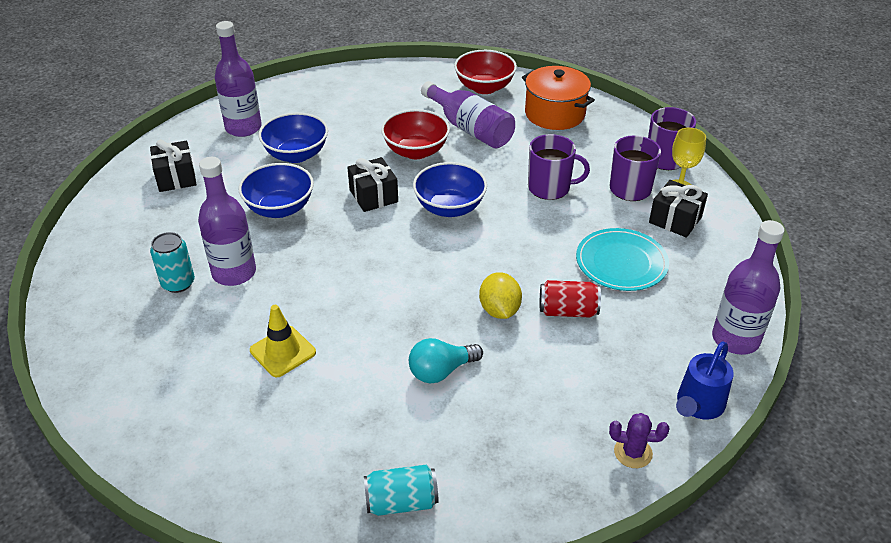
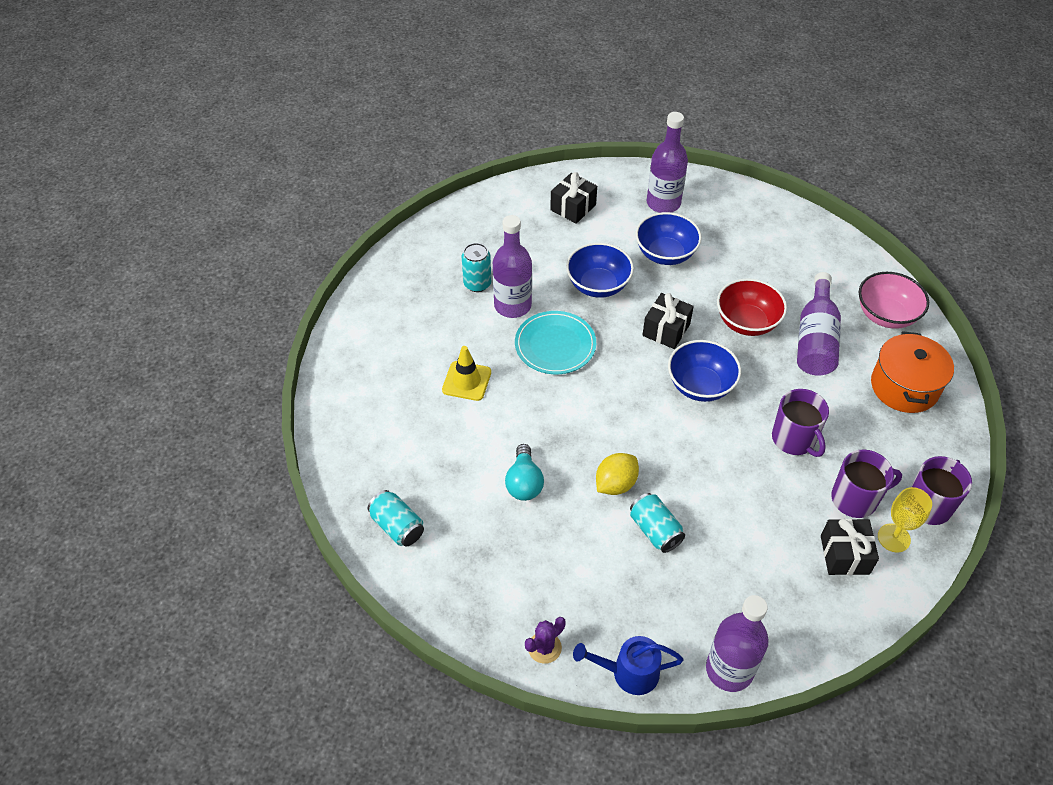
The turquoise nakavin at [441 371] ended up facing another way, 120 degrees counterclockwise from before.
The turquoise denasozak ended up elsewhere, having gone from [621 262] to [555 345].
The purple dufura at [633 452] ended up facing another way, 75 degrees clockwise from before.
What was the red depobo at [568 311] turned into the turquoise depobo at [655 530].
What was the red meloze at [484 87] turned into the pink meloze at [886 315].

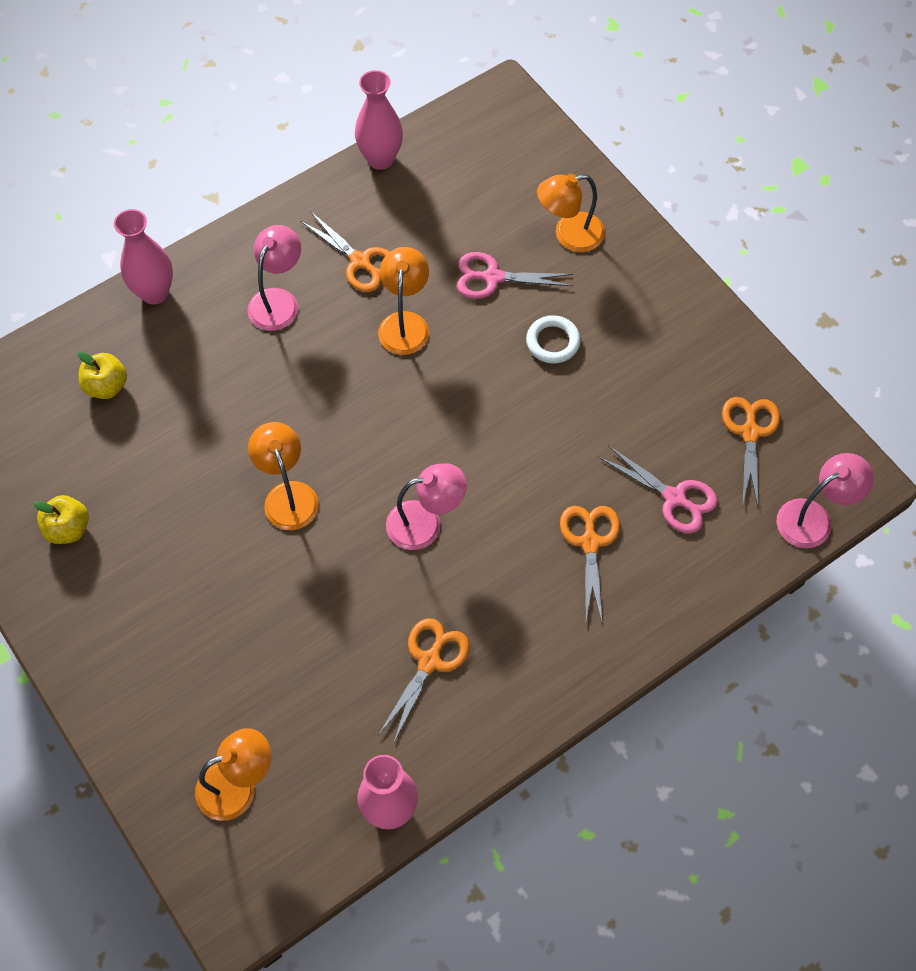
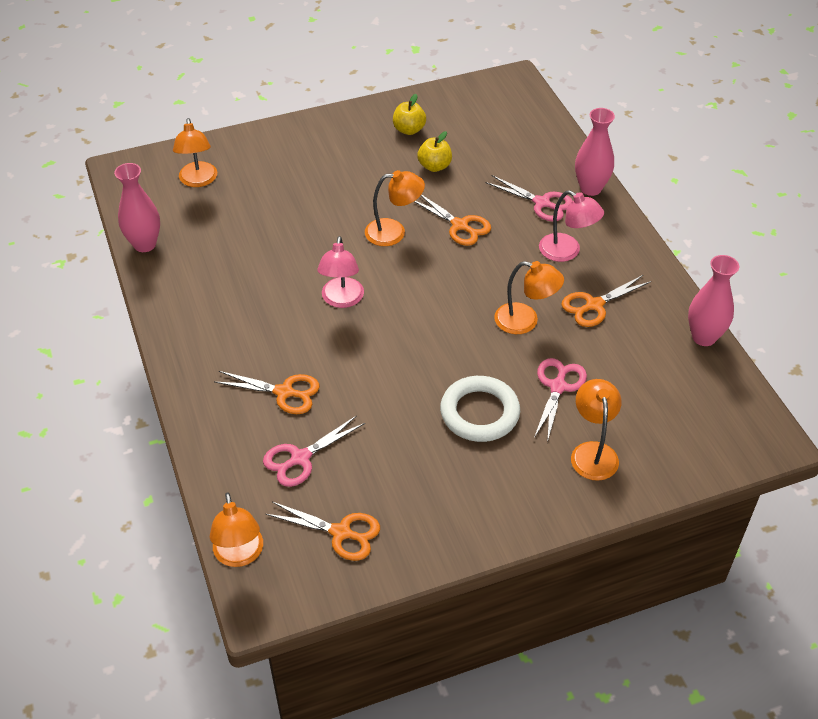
What was the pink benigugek at [813 518] turned into the orange benigugek at [239 555].
The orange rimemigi ended up elsewhere, having gone from [429 661] to [460 225].
The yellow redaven ended up elsewhere, having gone from [107 386] to [434 166].
The size of the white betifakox at [553 342] changed by a factor of 1.63.
The second view gained the pink rimemigi at [542 203].

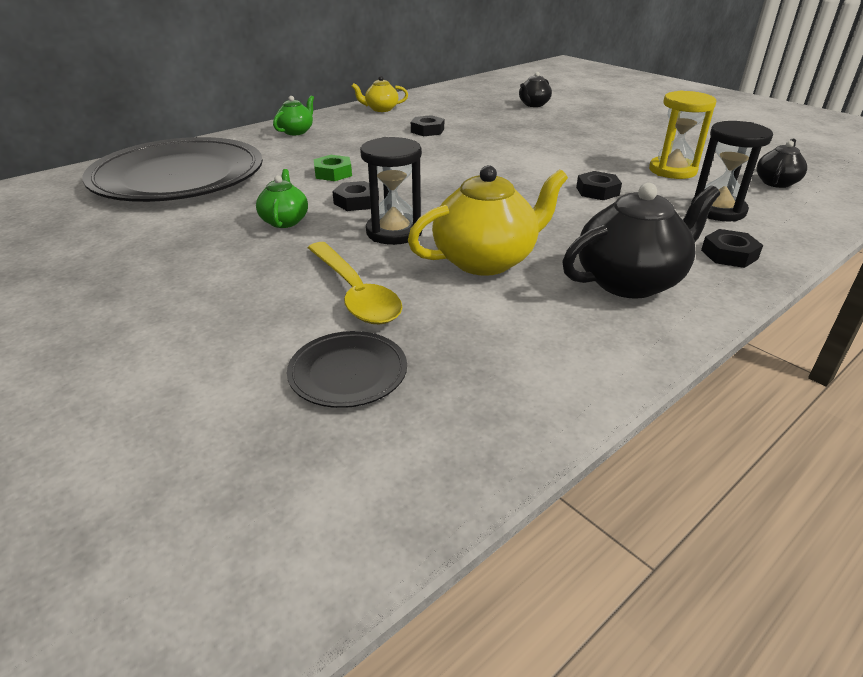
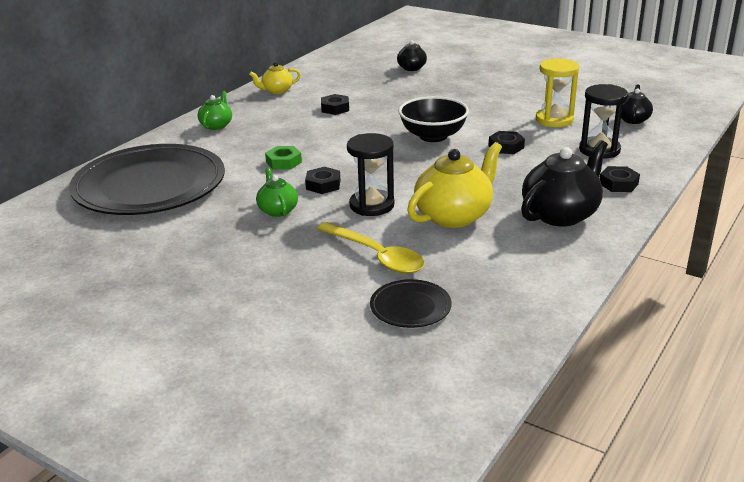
The second view gained the black meloze at [433 136].

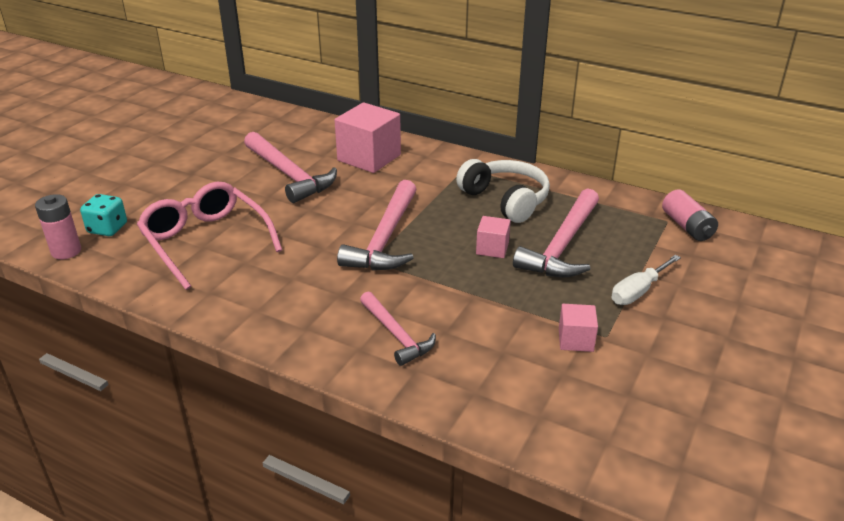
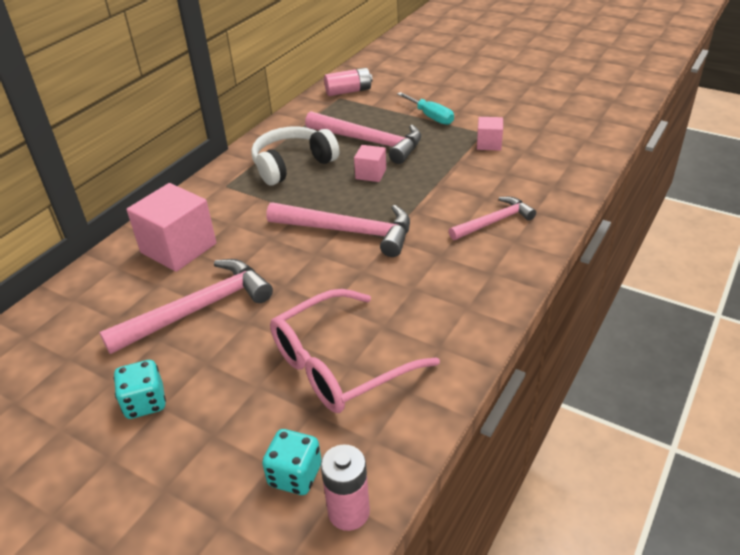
The second view gained the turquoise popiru at [145 403].
What was the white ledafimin at [638 291] turned into the turquoise ledafimin at [430 117].

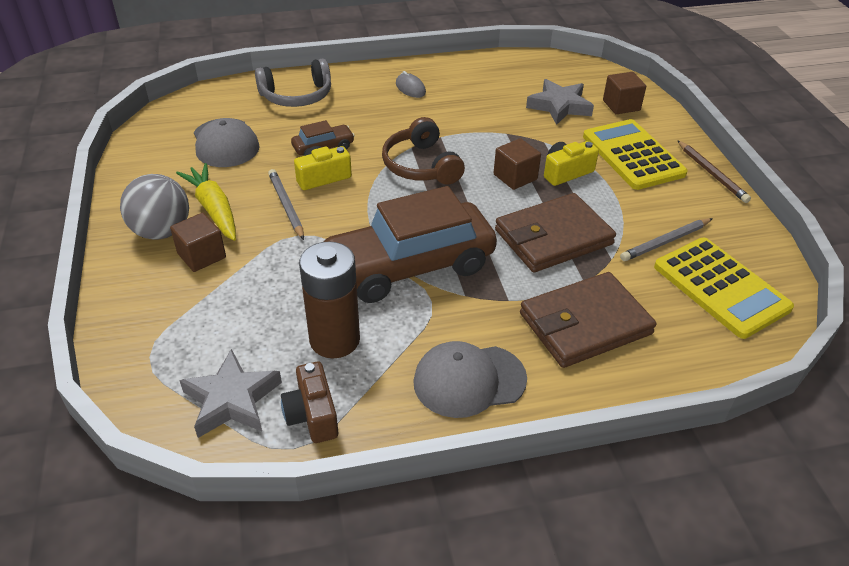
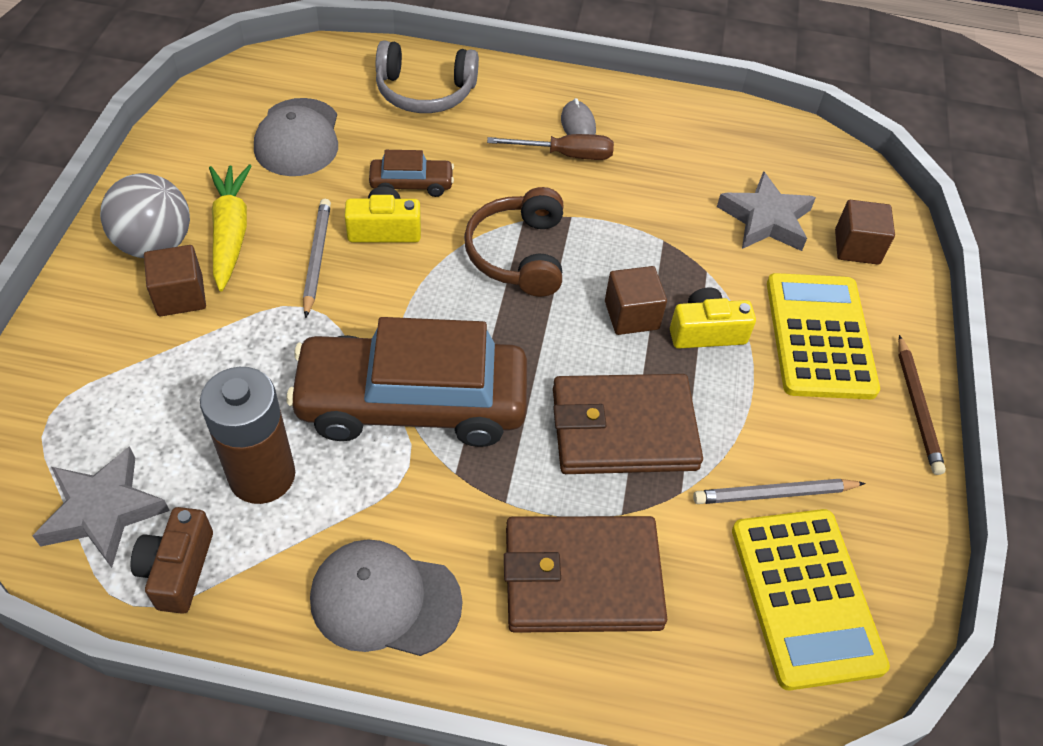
The second view gained the brown ledafimin at [565 155].

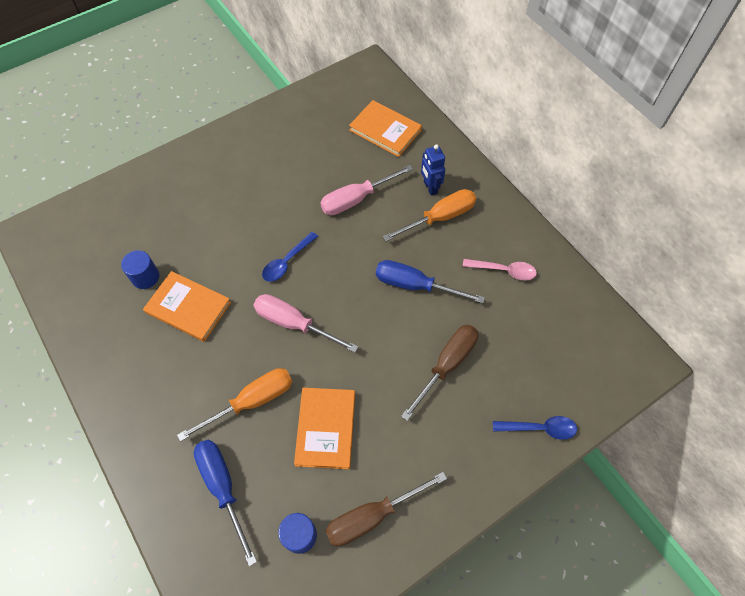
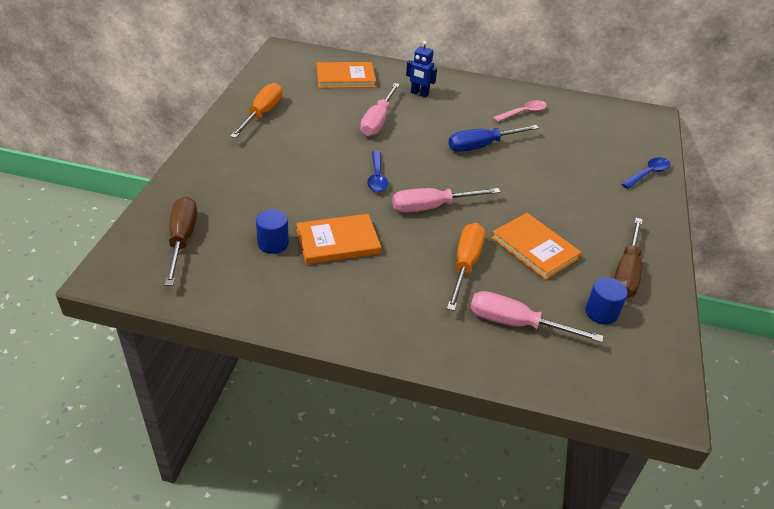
The brown ledafimin ended up elsewhere, having gone from [447 365] to [182 240].
The orange ledafimin ended up elsewhere, having gone from [440 217] to [262 114].
What was the blue ledafimin at [223 487] turned into the pink ledafimin at [516 324].

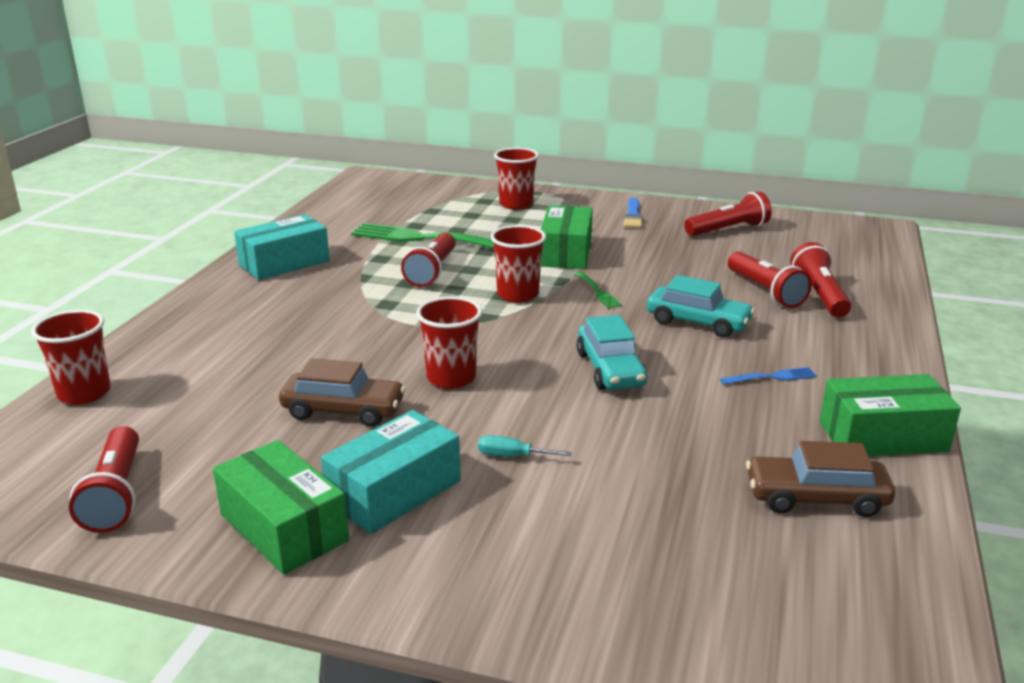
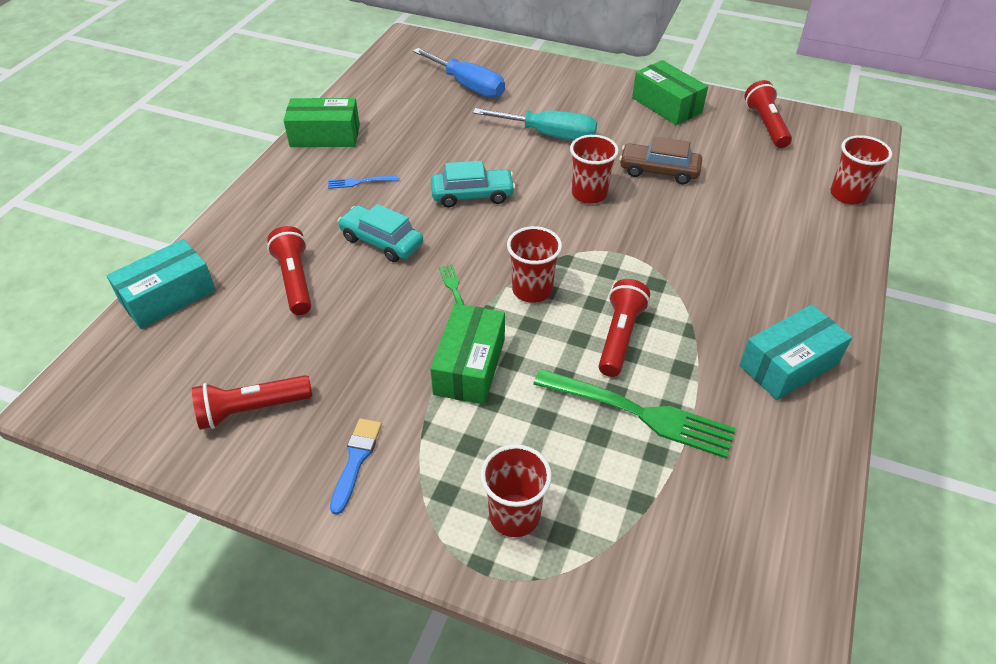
The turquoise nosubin ended up elsewhere, having gone from [394 492] to [168 296].
The second view gained the blue ledafimin at [468 86].
The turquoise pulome at [610 369] ended up facing another way, 90 degrees clockwise from before.
The size of the turquoise ledafimin at [512 456] changed by a factor of 2.30.
The second view lost the brown pulome at [816 498].
The second view lost the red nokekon at [819 295].

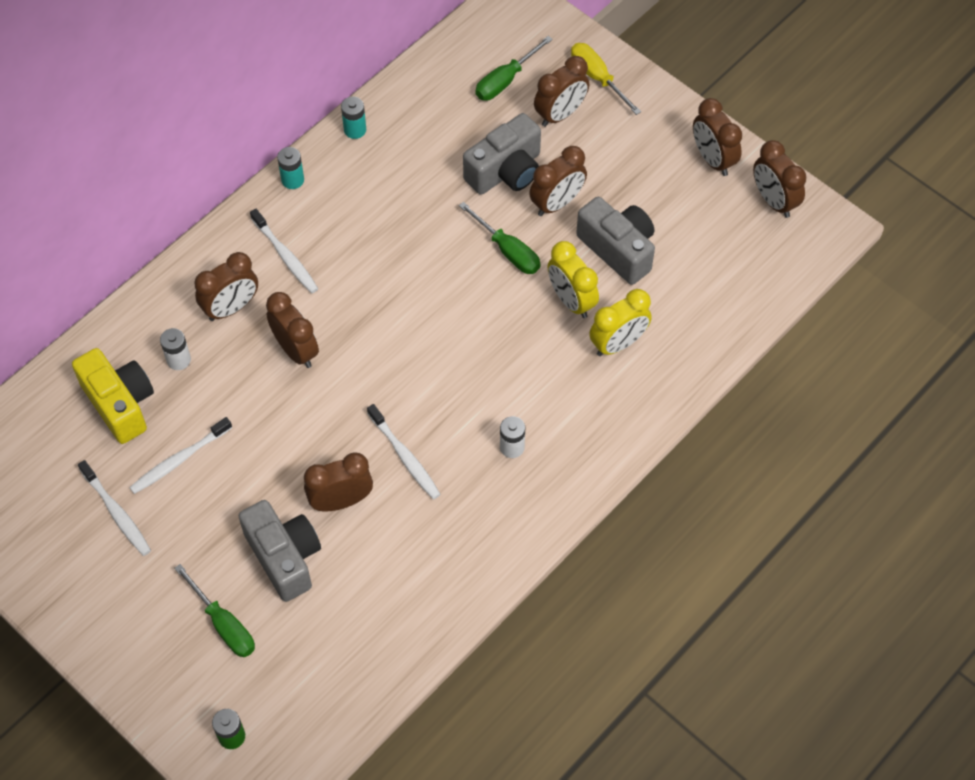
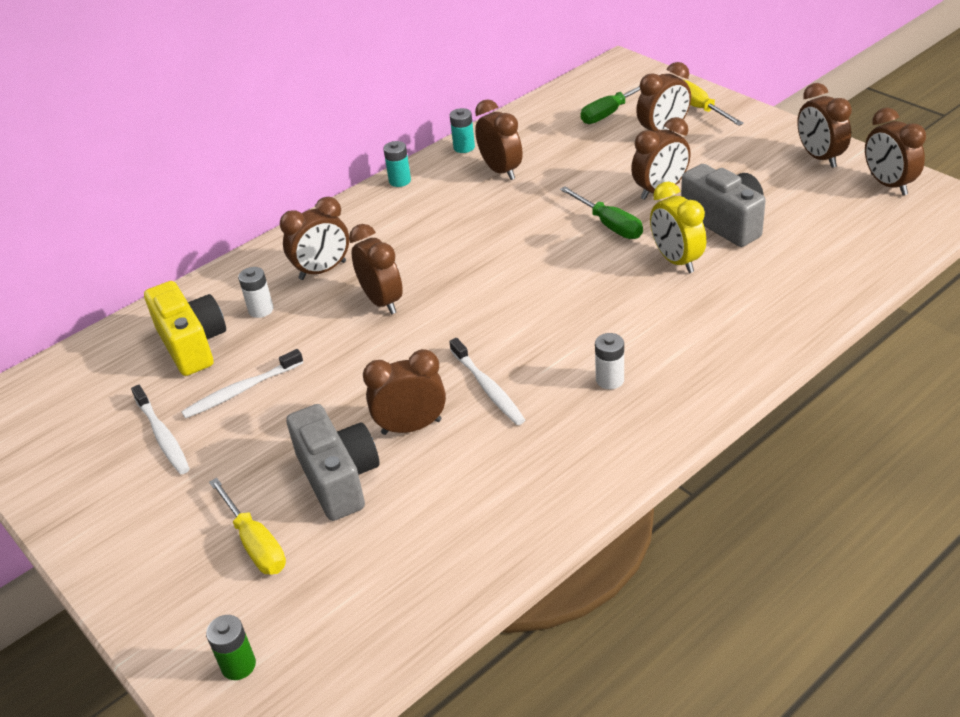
What was the green ledafimin at [224 624] turned into the yellow ledafimin at [255 543].
The second view gained the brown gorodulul at [501 171].
The second view lost the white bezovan at [285 256].
The second view lost the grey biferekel at [506 171].
The second view lost the yellow gorodulul at [618 344].

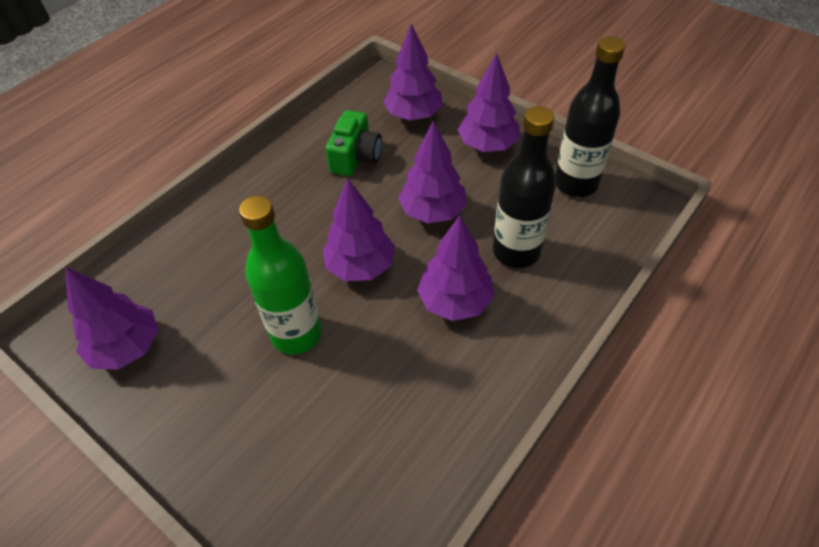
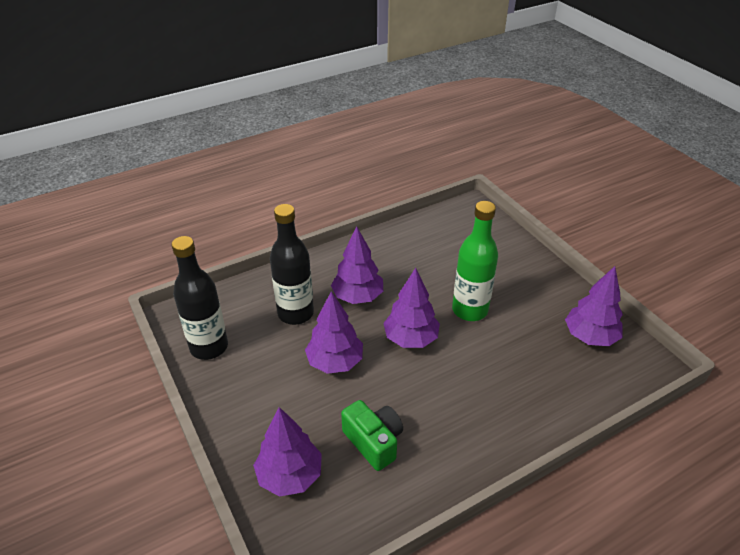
The green biferekel at [356 157] ended up facing another way, 105 degrees clockwise from before.
The second view lost the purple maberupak at [488 145].

